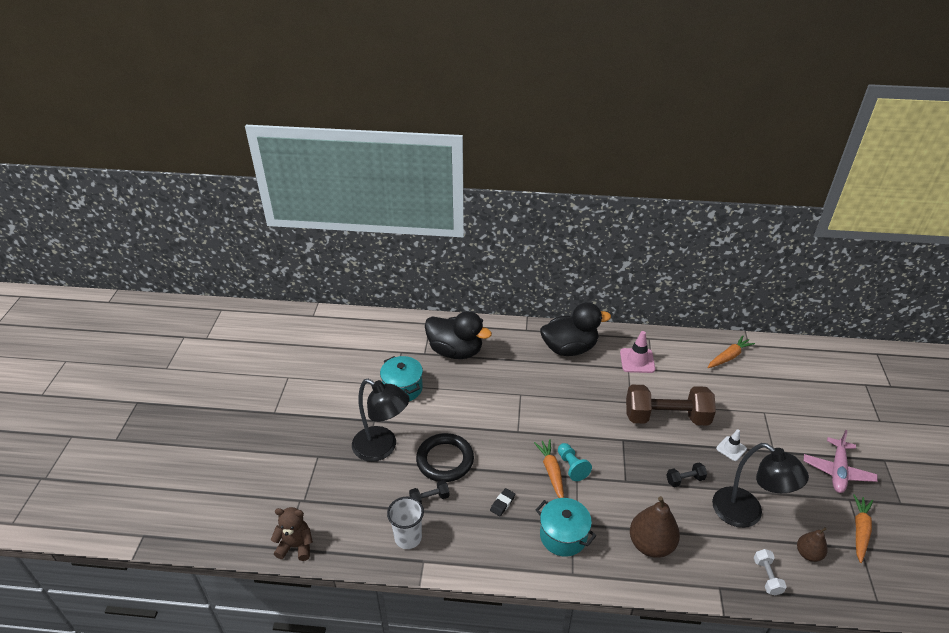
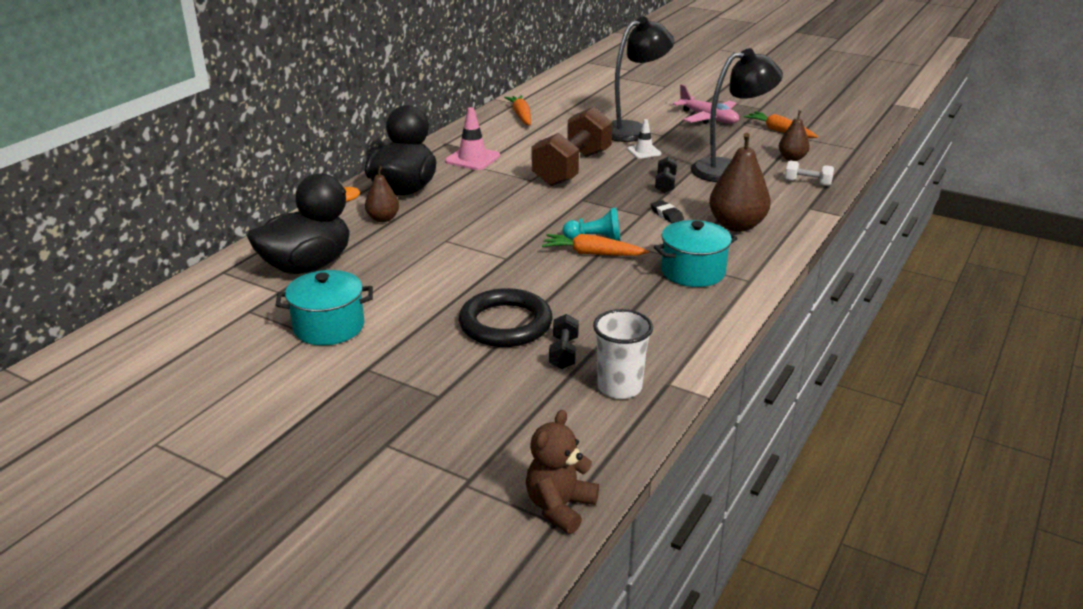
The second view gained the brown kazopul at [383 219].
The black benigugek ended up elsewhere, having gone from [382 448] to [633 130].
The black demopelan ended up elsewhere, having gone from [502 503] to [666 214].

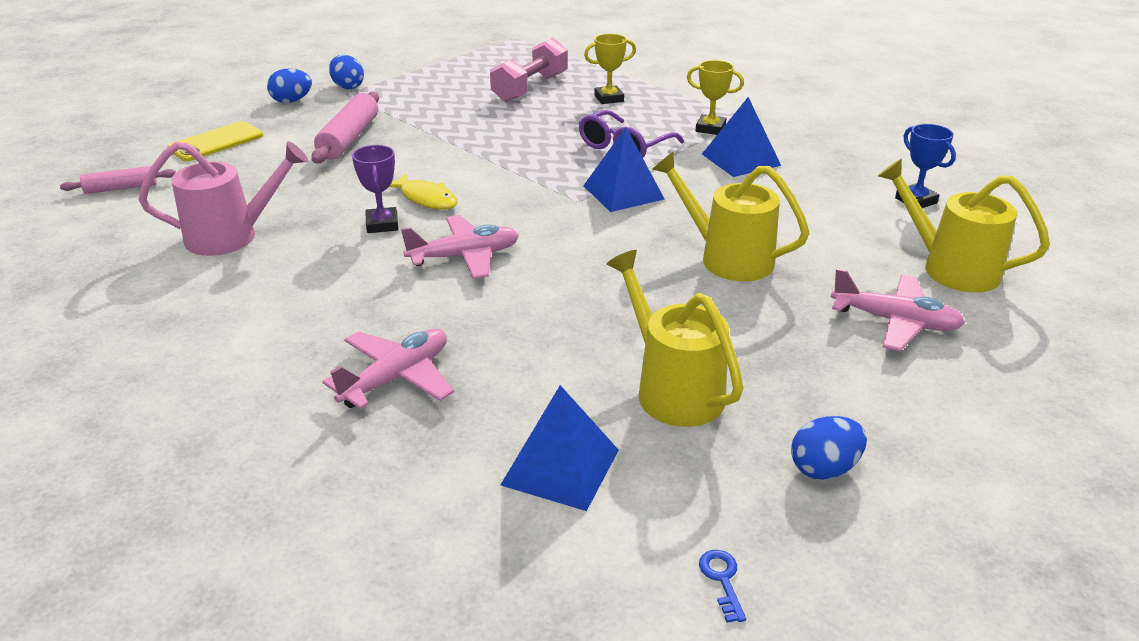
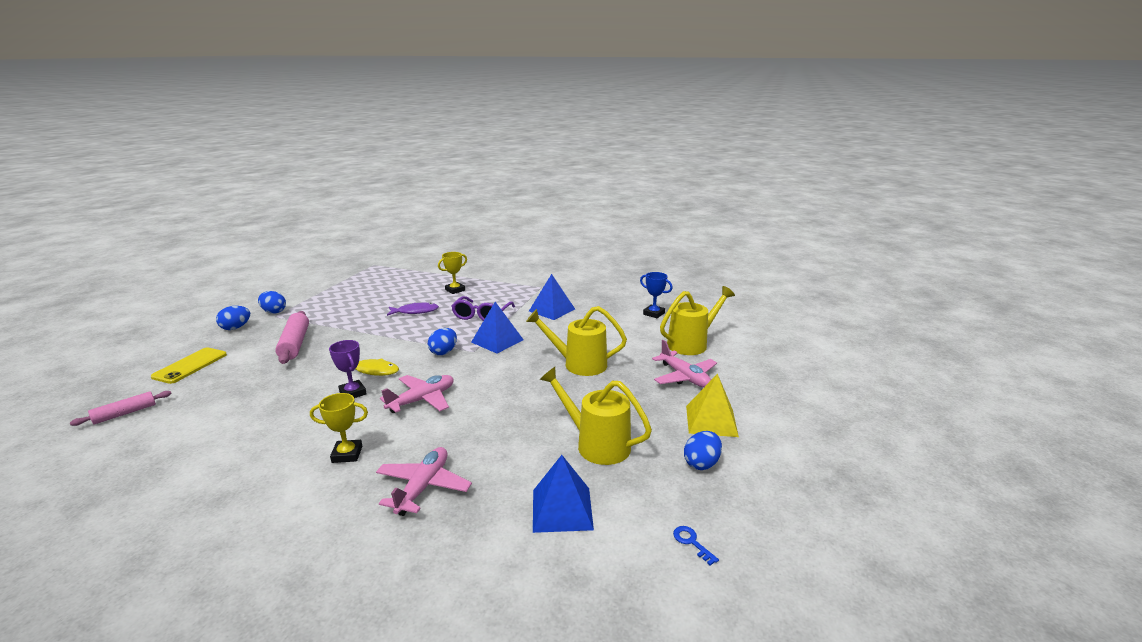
The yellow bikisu ended up elsewhere, having gone from [710 128] to [347 454].
The second view gained the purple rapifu at [415 311].
The second view gained the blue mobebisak at [443 352].
The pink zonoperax at [895 322] ended up facing another way, 60 degrees clockwise from before.
The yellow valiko at [950 268] ended up facing another way, 135 degrees clockwise from before.
The second view gained the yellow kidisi at [711 421].
The second view lost the pink valiko at [232 236].
The second view lost the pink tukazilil at [530 88].

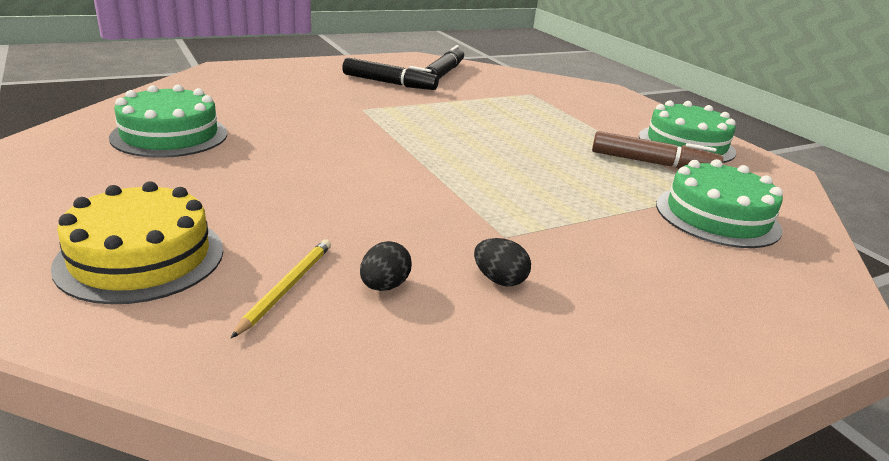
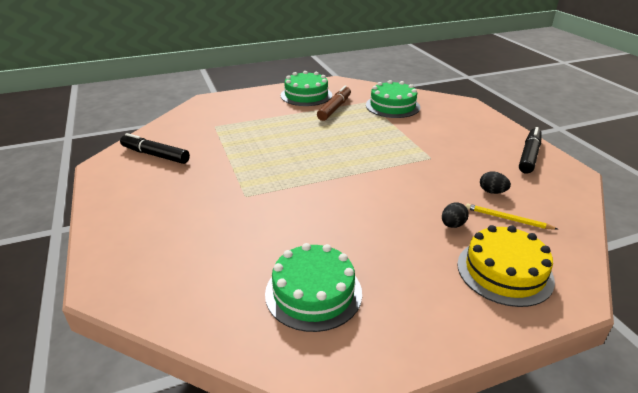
The black mobebisak ended up elsewhere, having gone from [499 280] to [452 225].
The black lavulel ended up elsewhere, having gone from [389 83] to [529 156].

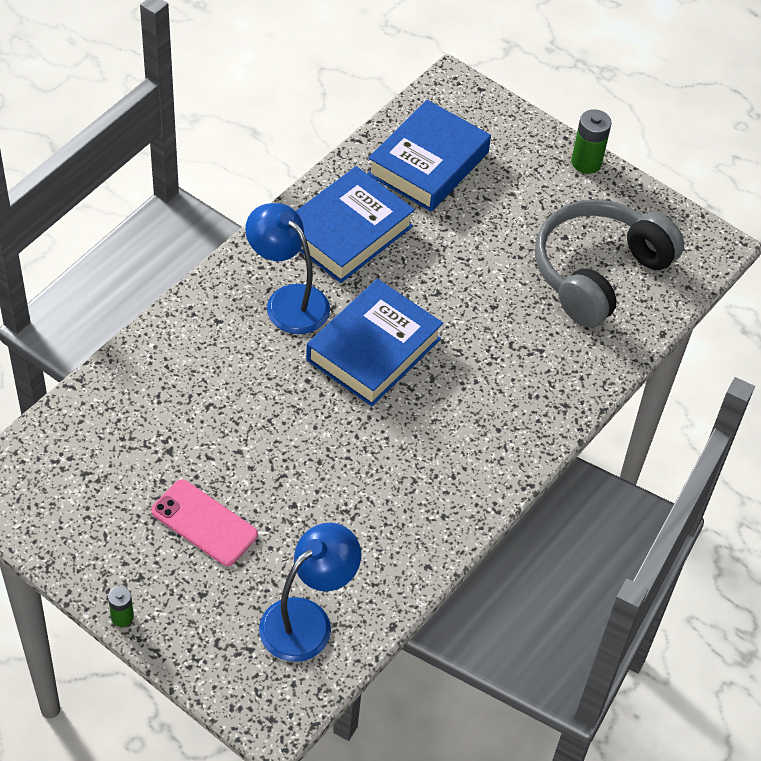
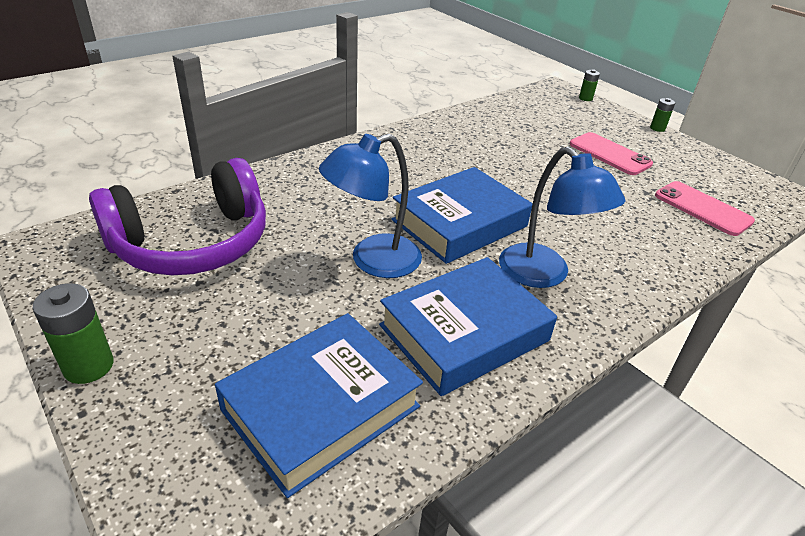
What was the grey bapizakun at [598 273] turned into the purple bapizakun at [192 243].
The blue benigugek ended up elsewhere, having gone from [307 620] to [373 261].
The second view gained the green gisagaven at [585 98].
The second view gained the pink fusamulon at [702 208].

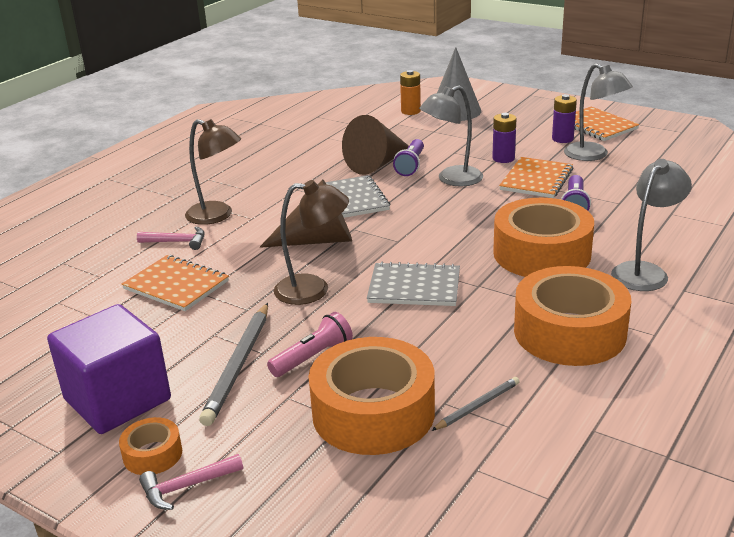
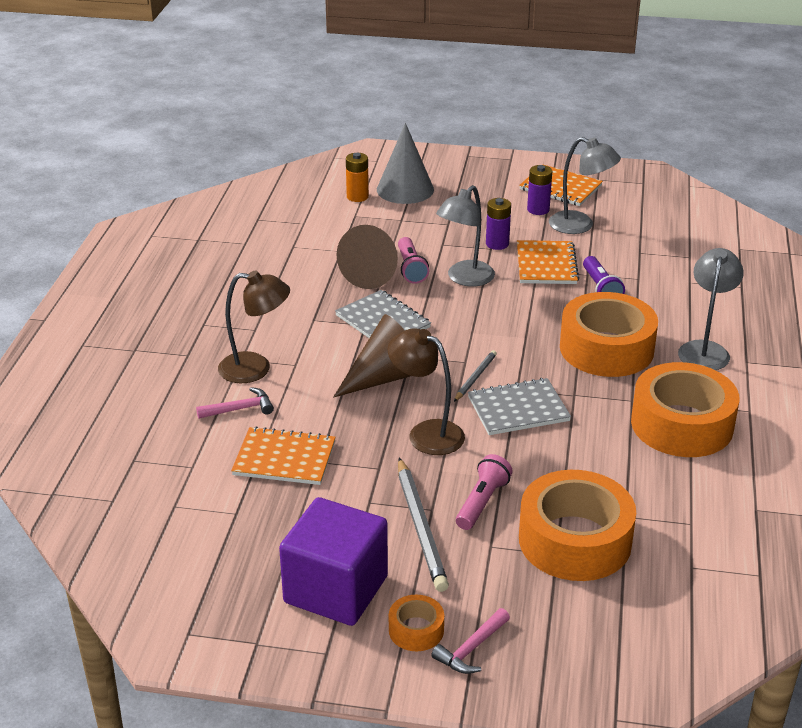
The brown benigugek at [313 290] ended up facing another way, 120 degrees counterclockwise from before.
What was the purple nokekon at [411 165] turned into the pink nokekon at [410 268].
The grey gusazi ended up elsewhere, having gone from [477 406] to [475 378].

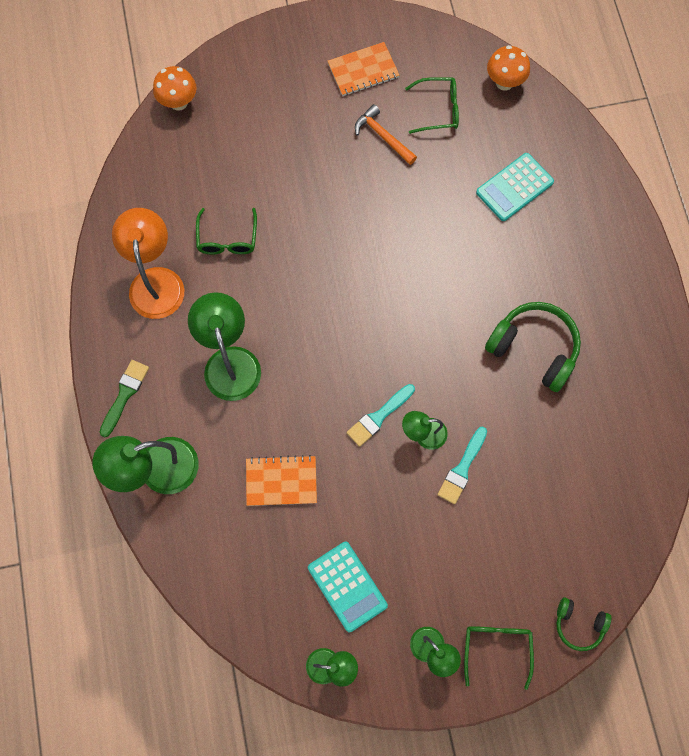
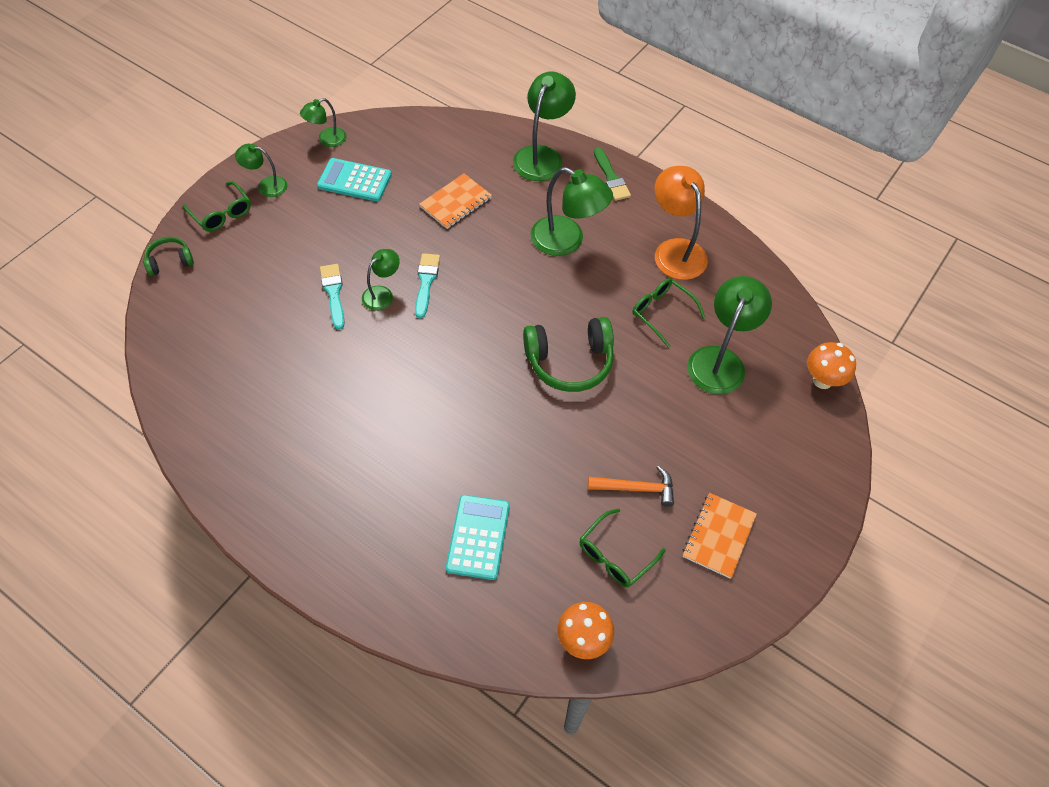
The green bapizakun ended up elsewhere, having gone from [534 349] to [569 362].
The orange benigugek at [156 281] ended up facing another way, 150 degrees counterclockwise from before.
The second view gained the green benigugek at [720 360].

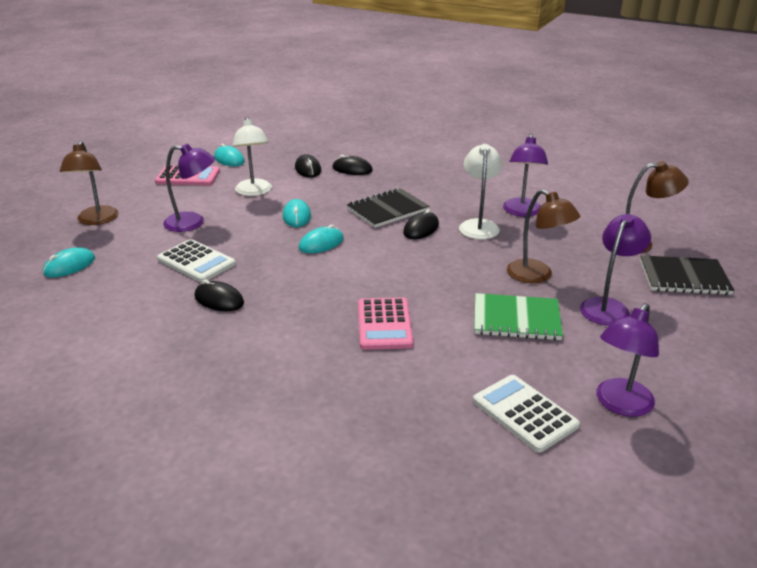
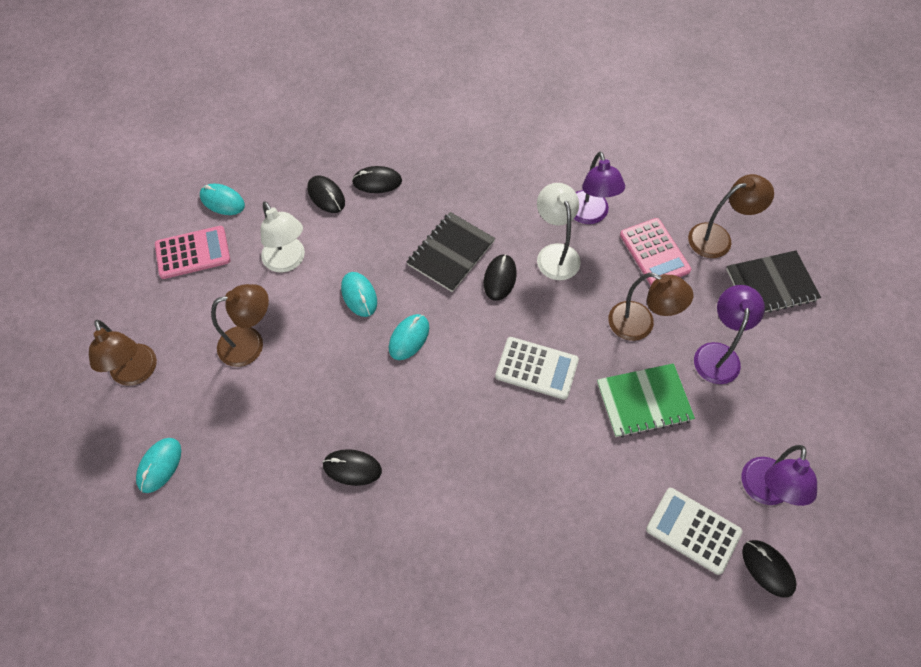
What was the purple benigugek at [193 223] turned into the brown benigugek at [250 343].
The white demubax ended up elsewhere, having gone from [196 262] to [536 368].
The pink demubax ended up elsewhere, having gone from [384 324] to [654 252].
The second view gained the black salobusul at [768 568].

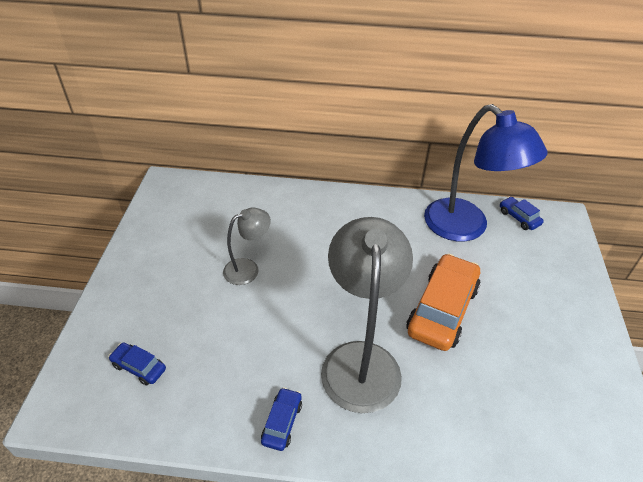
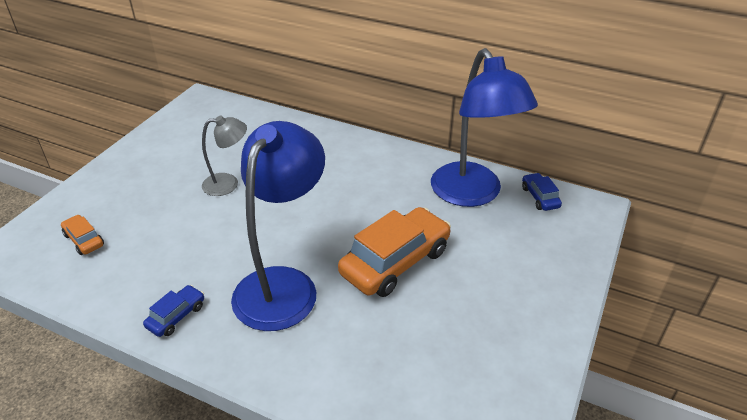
What was the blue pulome at [139 367] turned into the orange pulome at [84 240].
What was the grey benigugek at [360 360] turned into the blue benigugek at [283 284].

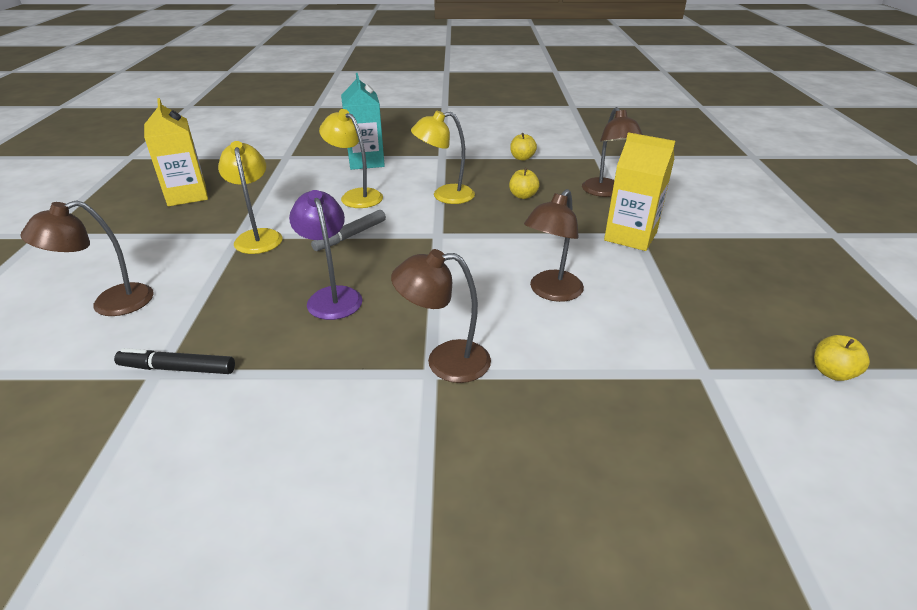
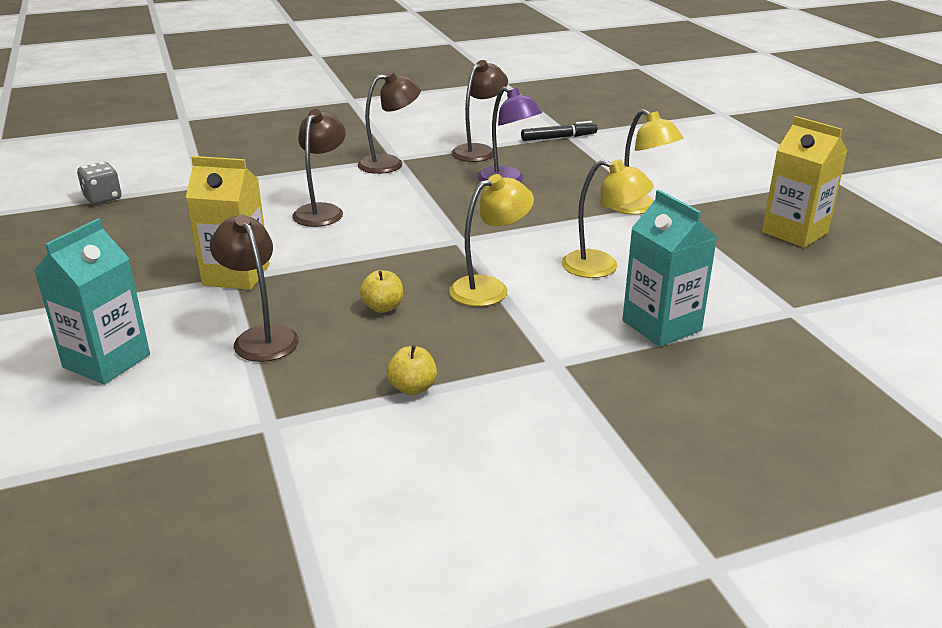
The second view gained the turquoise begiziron at [107 361].
Where the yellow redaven stood at [832 372], the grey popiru came to stand at [103 198].
The brown benigugek ended up elsewhere, having gone from [110 304] to [479 151].
The second view lost the grey lavulel at [350 236].

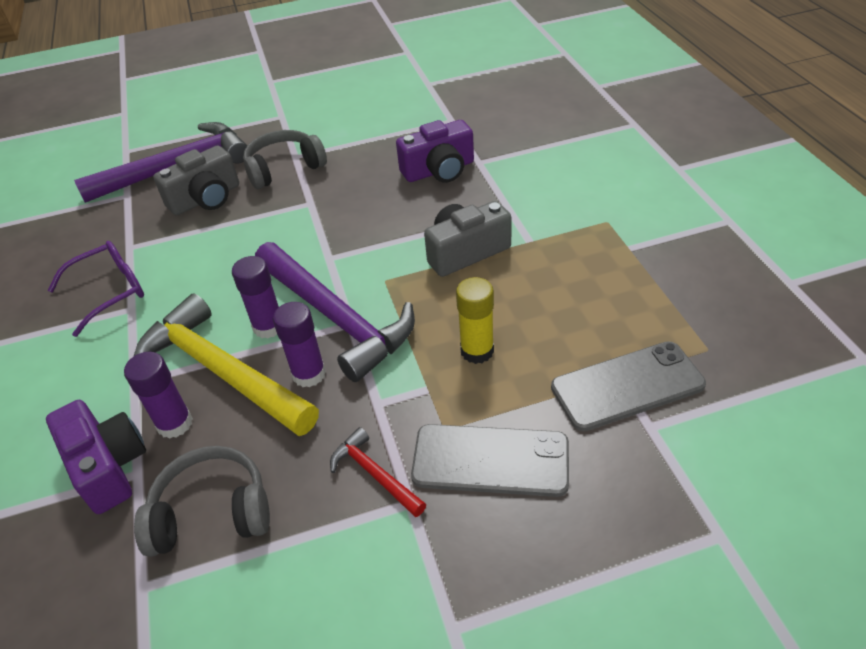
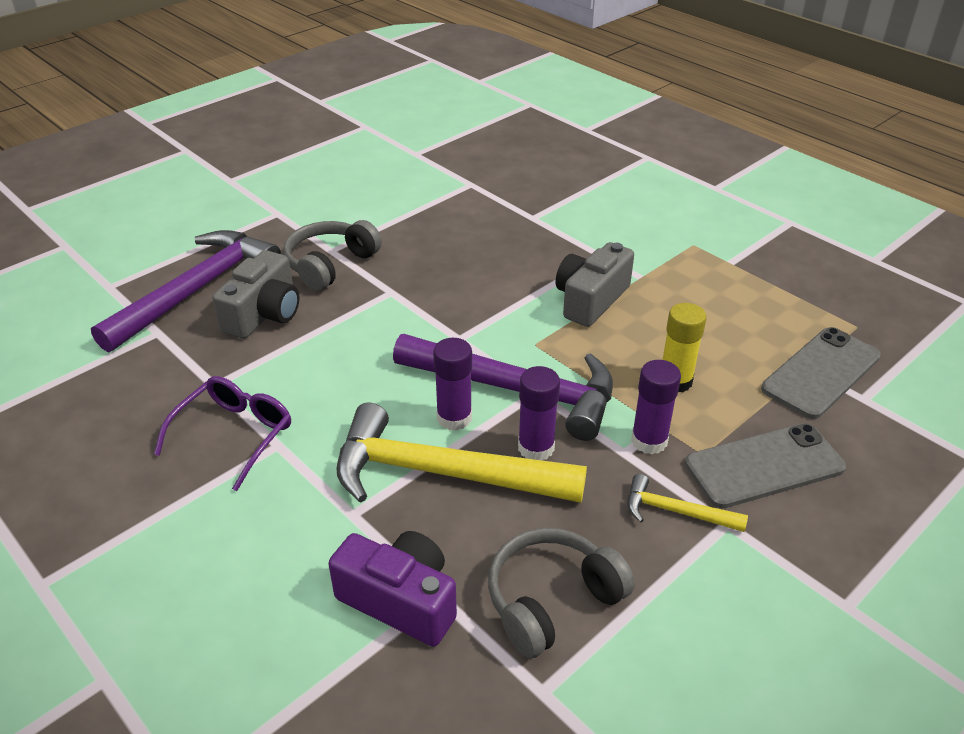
What was the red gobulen at [375 474] turned into the yellow gobulen at [676 511].
The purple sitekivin ended up elsewhere, having gone from [175 423] to [649 441].
The second view lost the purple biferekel at [439 170].

